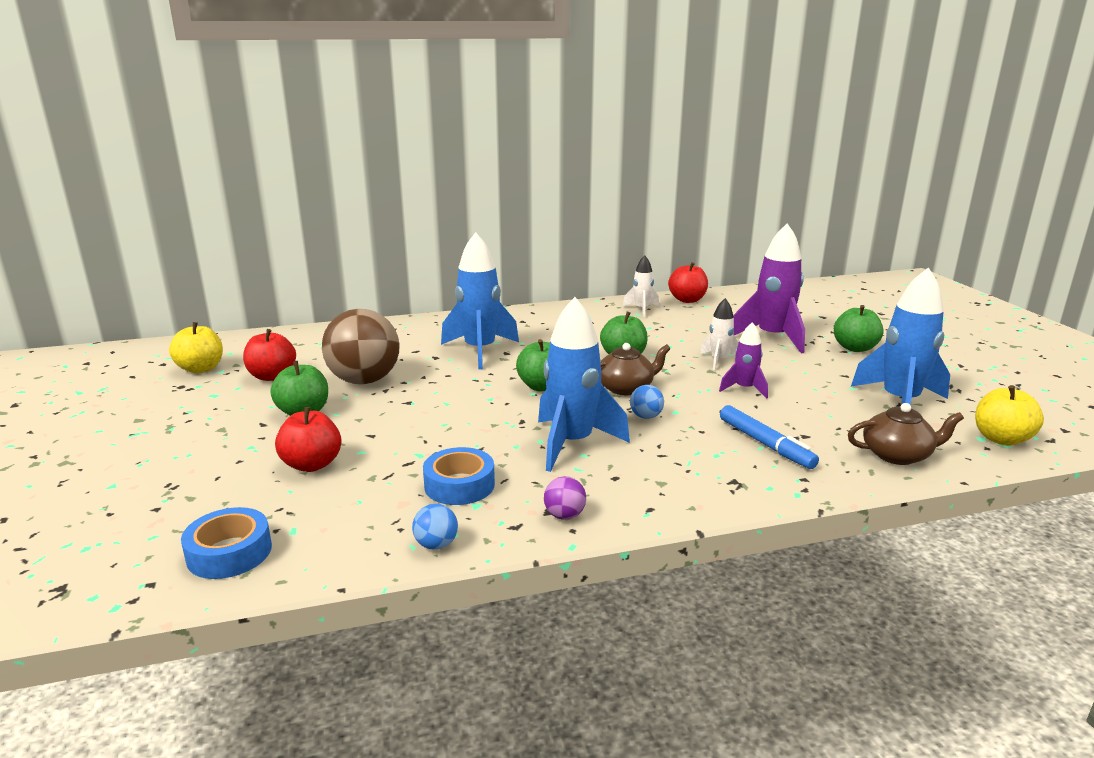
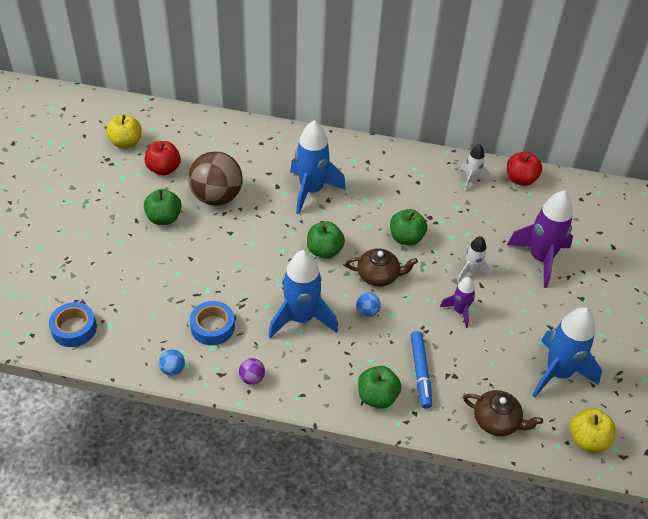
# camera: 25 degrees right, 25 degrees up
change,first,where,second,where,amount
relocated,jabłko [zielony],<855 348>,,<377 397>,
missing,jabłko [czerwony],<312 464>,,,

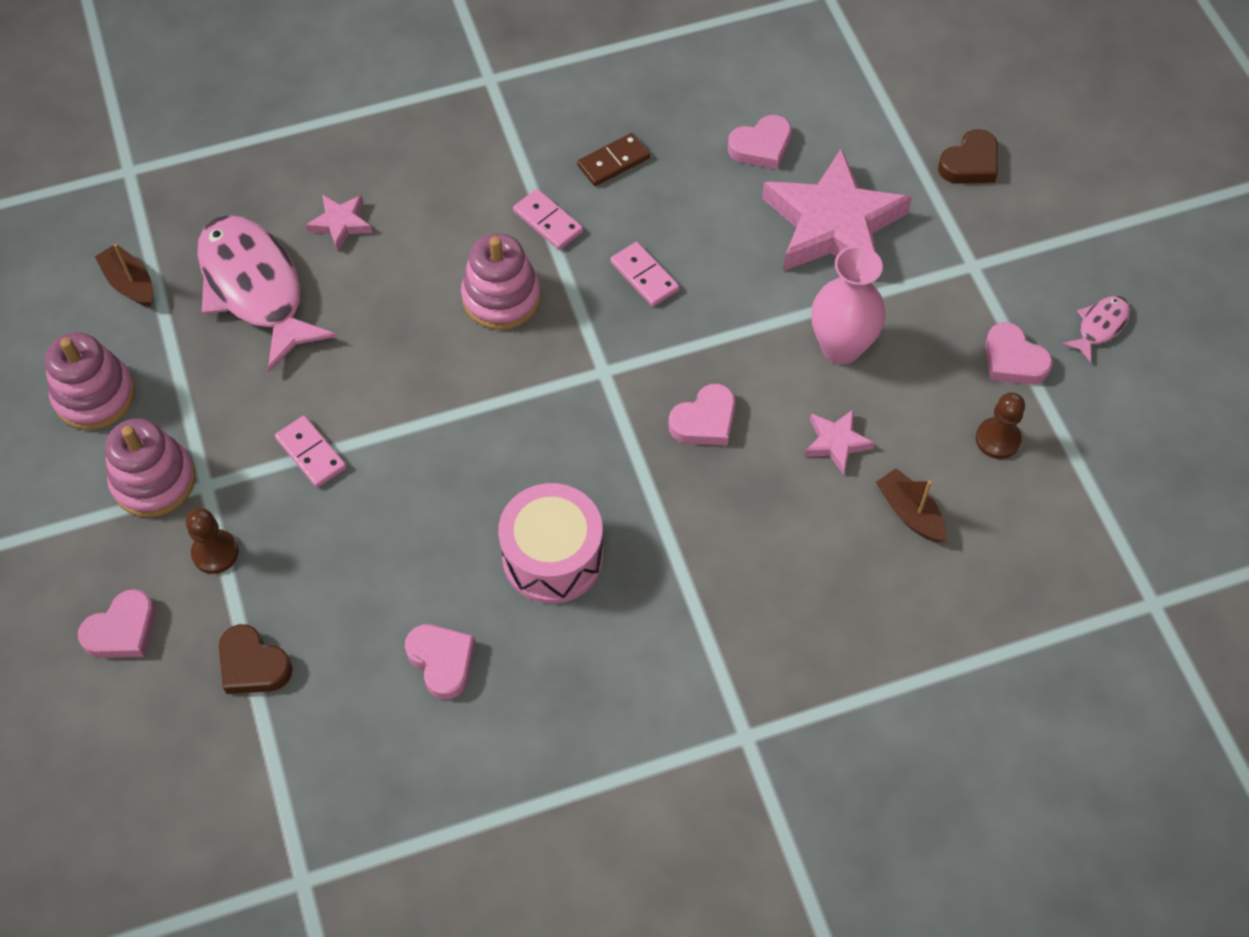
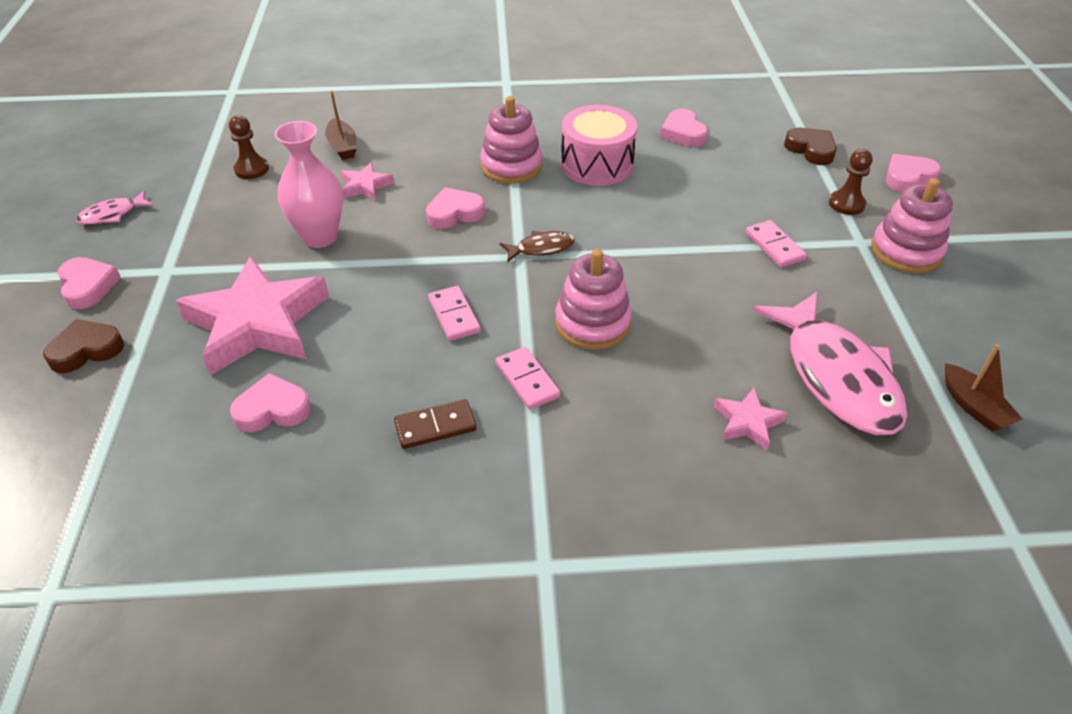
# camera: 165 degrees left, 15 degrees down
change,first,where,second,where,amount
relocated,serce [różowy],<1013 360>,,<88 286>,
relocated,zabawka nakładanka [różowy],<94 395>,,<511 166>,
appeared,,,ryba [brązowy],<541 248>,

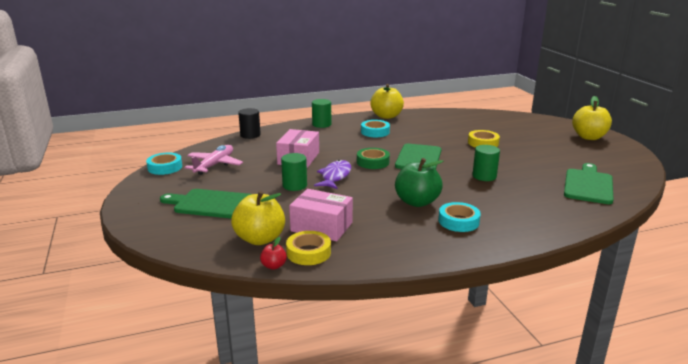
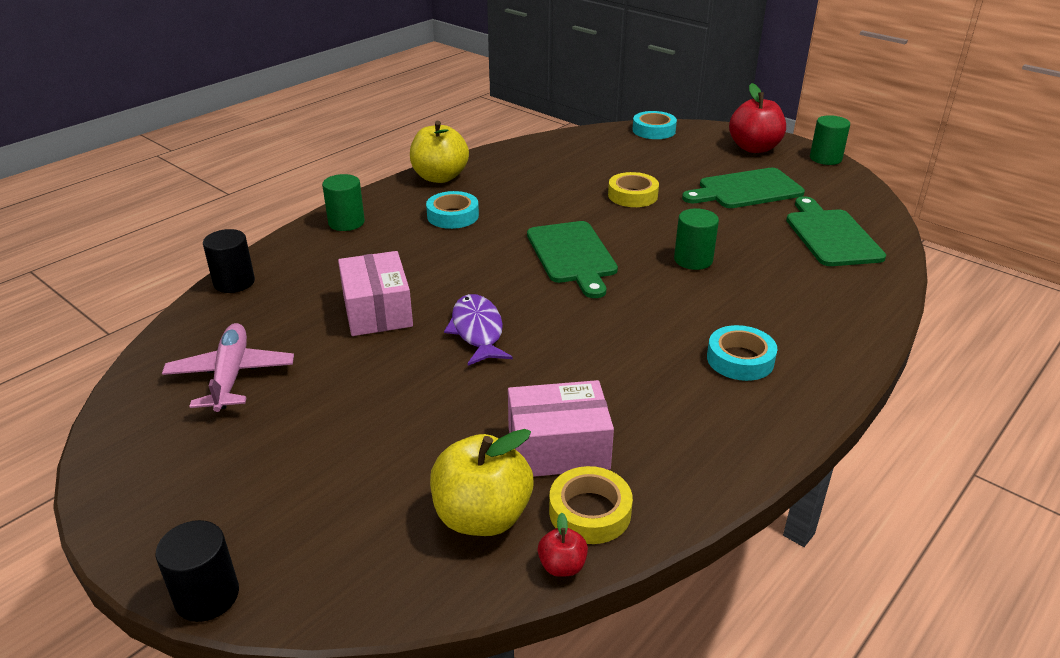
# camera: 30 degrees left, 10 degrees up
change,first,where,second,where,amount
appeared,,,walec [czarny],<207 596>,
relocated,taśma klejąca [turkusowy],<165 167>,,<654 130>,
relocated,deska do krojenia [zielony],<211 204>,,<746 190>,
colour,jabłko [żółty],<588 137>,jabłko [czerwony],<754 148>,
relocated,walec [zielony],<294 185>,,<825 158>,
missing,taśma klejąca [zielony],<373 162>,,,
missing,jabłko [zielony],<417 202>,,,

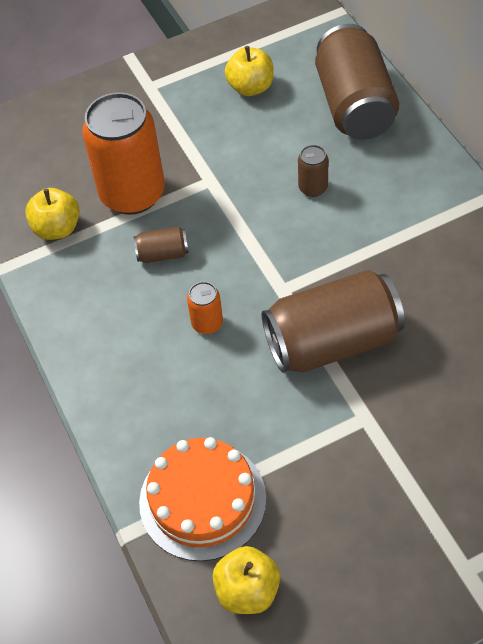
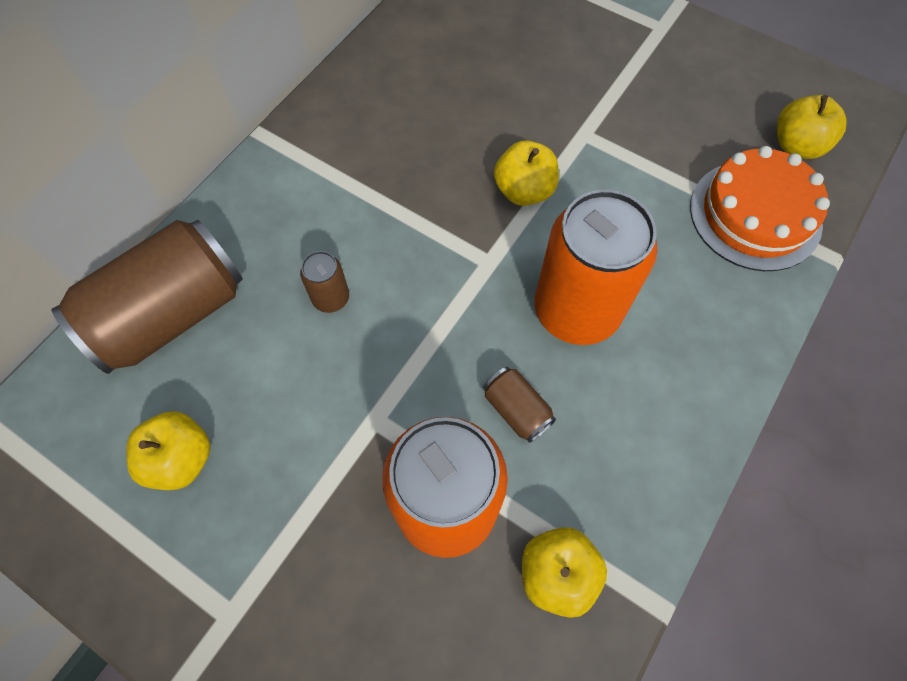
# camera: 125 degrees left, 10 degrees up
change,first,where,second,where,amount
exchanged,puszka [brązowy],<332 342>,jabłko [żółty],<524 191>,
size,puszka [pomarańczowy],<207 323>,,<576 310>,x2.29

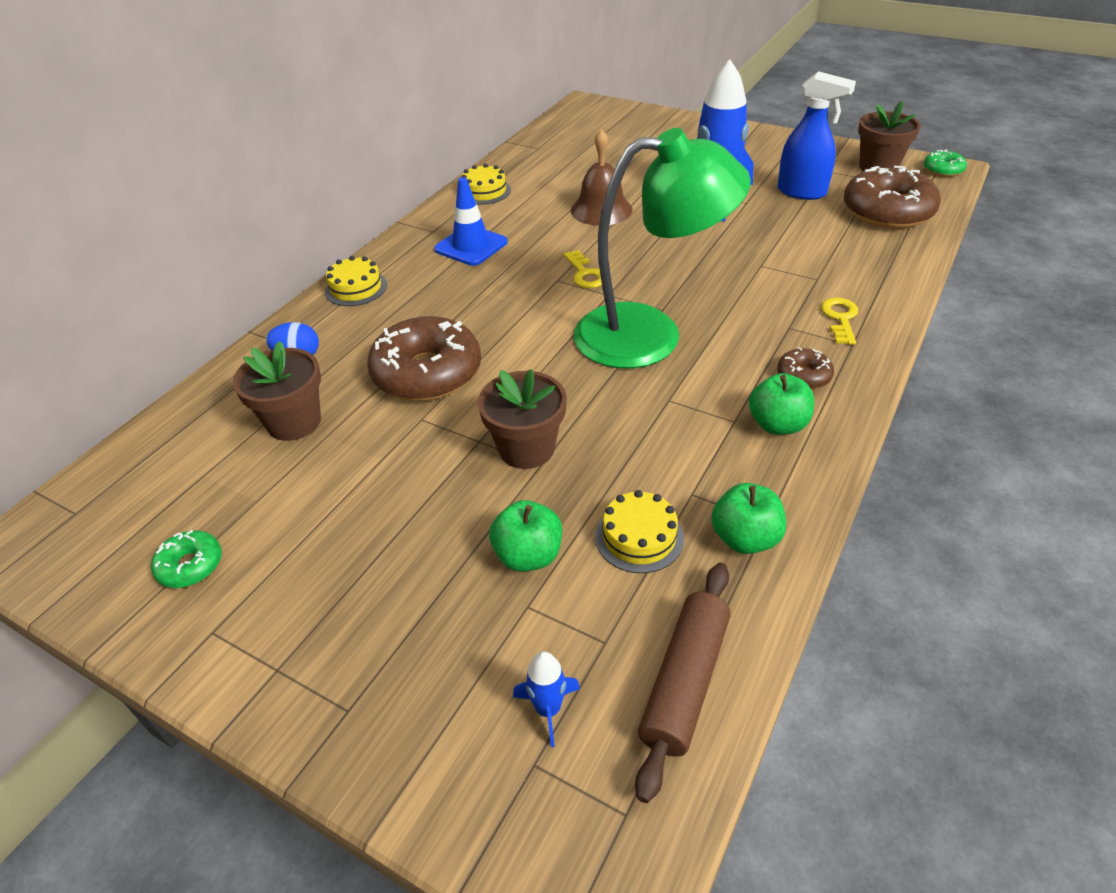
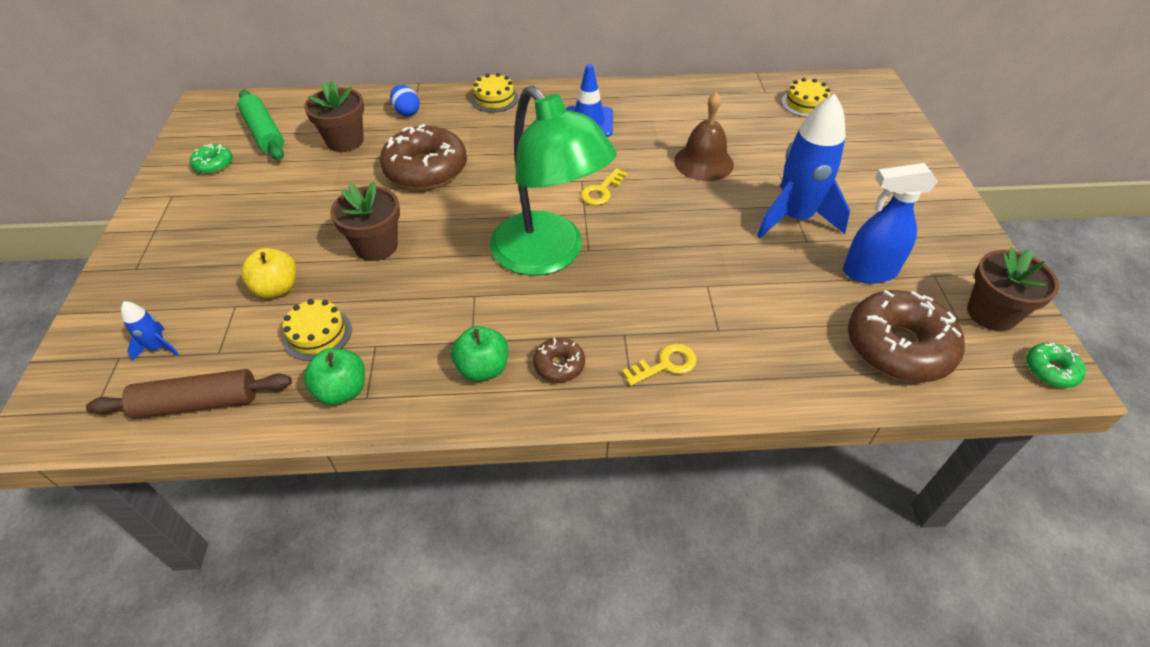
# camera: 55 degrees right, 5 degrees up
change,first,where,second,where,amount
appeared,,,wałek do ciasta [zielony],<264 133>,
colour,jabłko [zielony],<528 555>,jabłko [żółty],<277 288>,
relocated,tort [żółty],<484 191>,,<805 104>,
spun,spryskiwacz [niebieski],<802 192>,,<868 272>,90 degrees clockwise

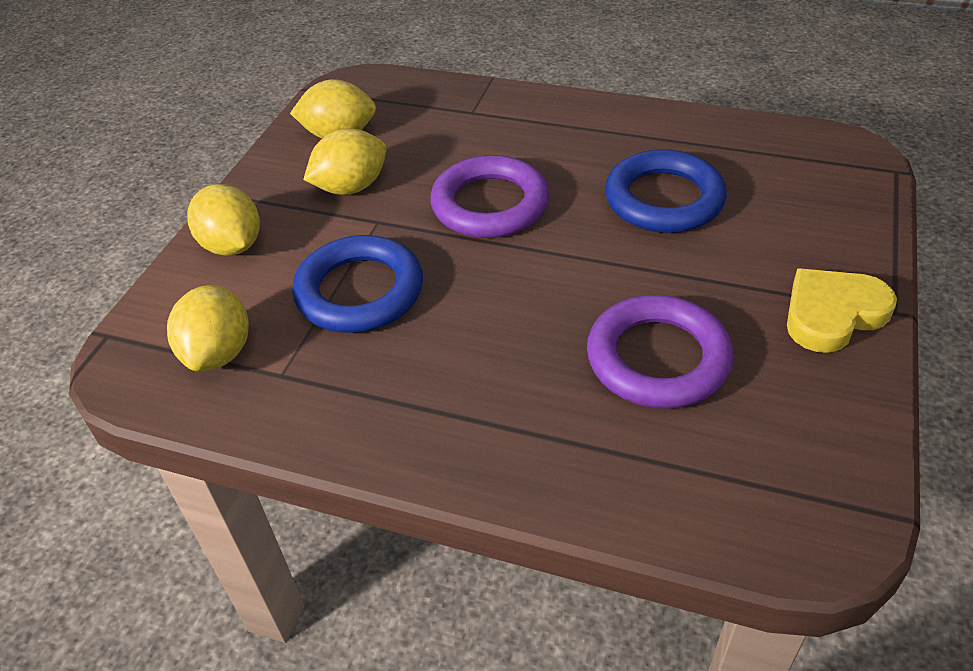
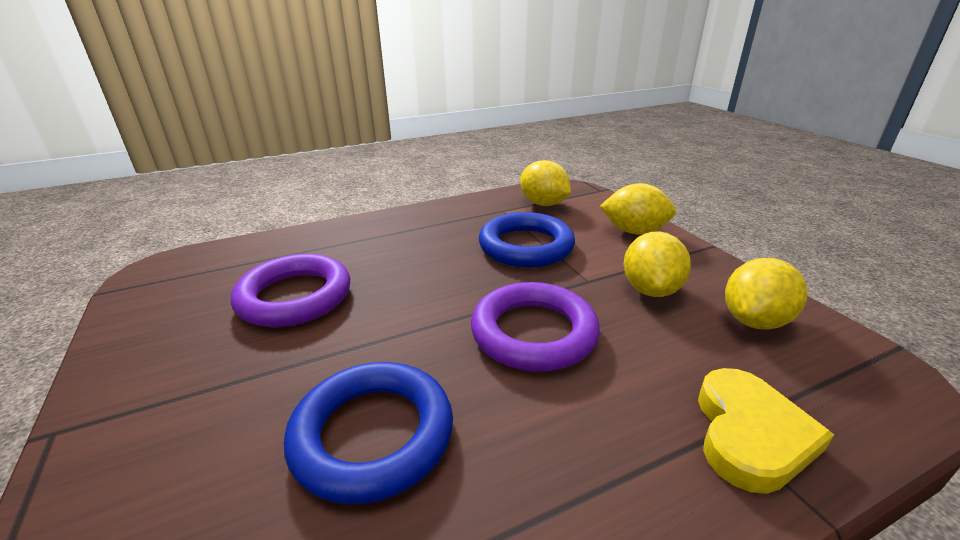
# camera: 135 degrees right, 15 degrees down
change,first,where,second,where,amount
relocated,serce [żółty],<832 314>,,<750 434>,

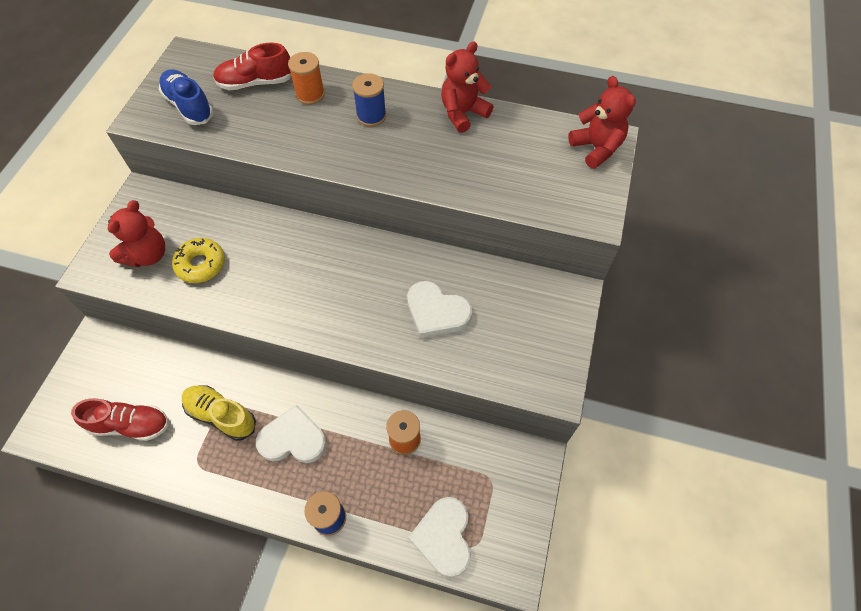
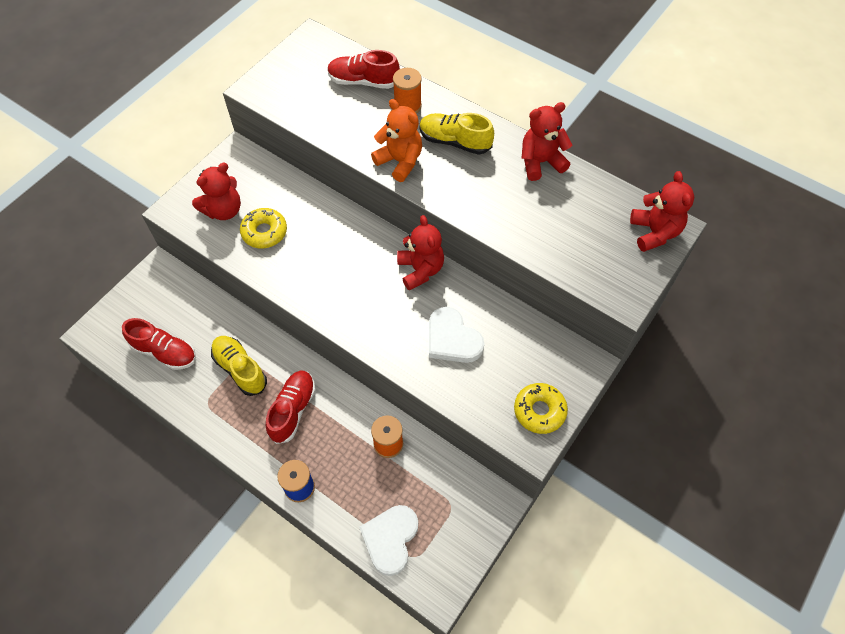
# camera: 20 degrees right, 0 degrees up
change,first,where,second,where,amount
exchanged,serce [biały],<293 439>,but [czerwony],<293 410>,
appeared,,,miś [pomarańczowy],<400 161>,
appeared,,,miś [czerwony],<420 270>,
exchanged,szpulka [niebieski],<371 116>,but [żółty],<454 141>,
appeared,,,donut [żółty],<539 411>,
missing,but [niebieski],<189 106>,,,

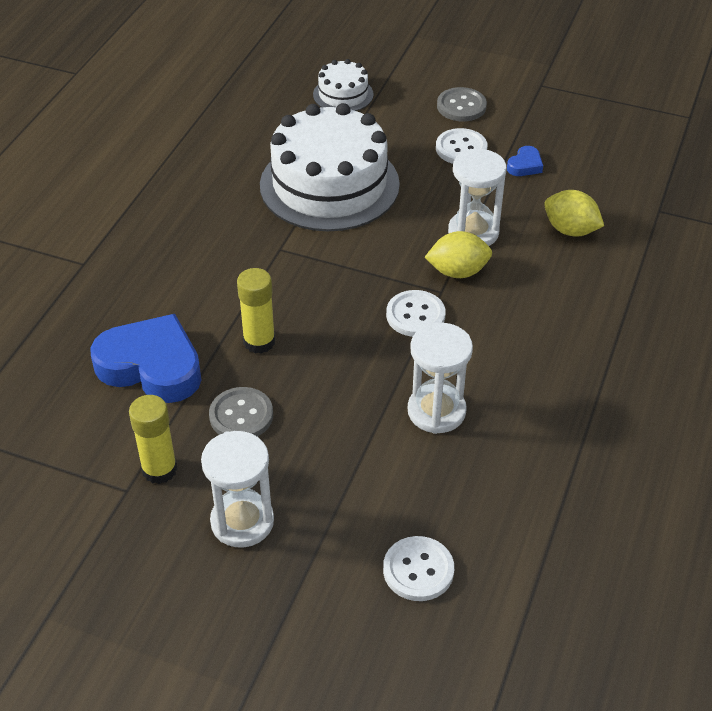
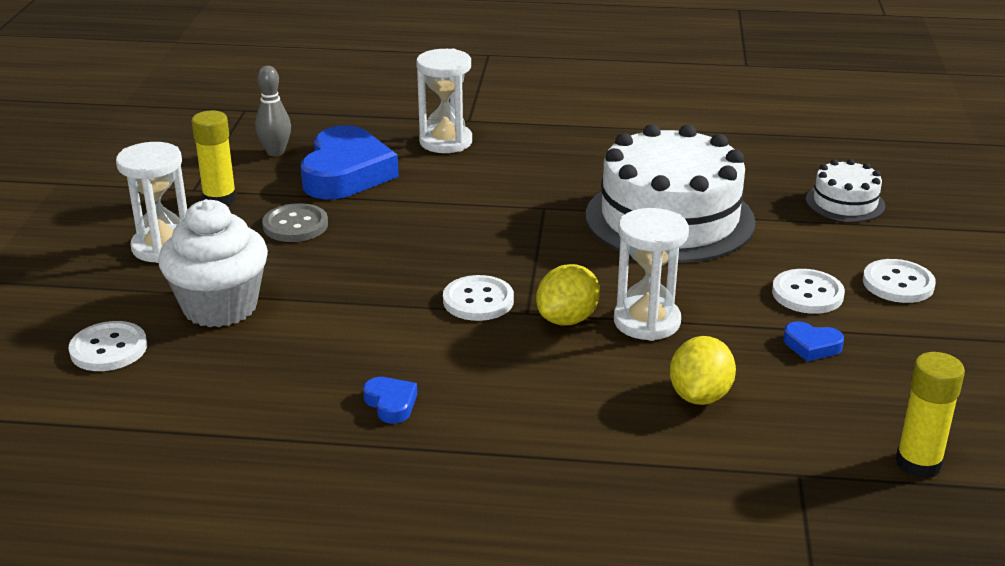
# camera: 75 degrees right, 15 degrees down
change,first,where,second,where,amount
appeared,,,muffinka [biały],<220 307>,
appeared,,,kręgiel [szary],<275 152>,
appeared,,,serce [niebieski],<391 403>,
relocated,klepsydra [biały],<436 411>,,<445 142>,
spun,cytryna [żółty],<457 272>,,<567 319>,60 degrees clockwise
colour,guzik [szary],<461 106>,guzik [biały],<898 283>,
relocated,klej w sztyfcie [żółty],<259 342>,,<918 463>,

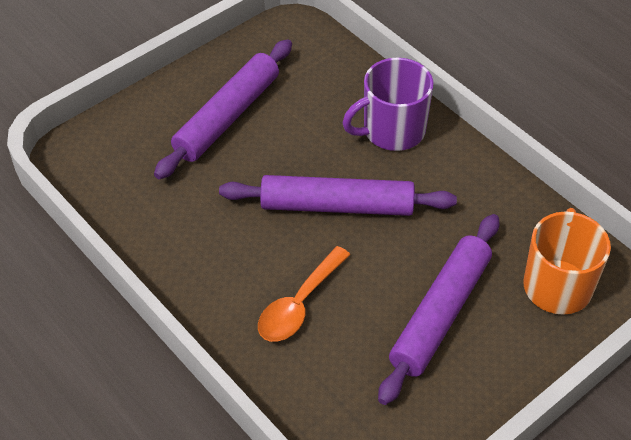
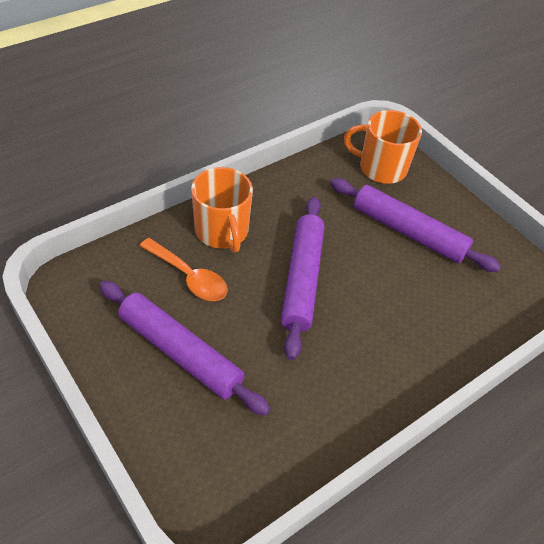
# camera: 90 degrees left, 0 degrees up
change,first,where,second,where,amount
relocated,łyżka [pomarańczowy],<299 305>,,<189 277>,
colour,kubek [fioletowy],<392 131>,kubek [pomarańczowy],<222 232>,

